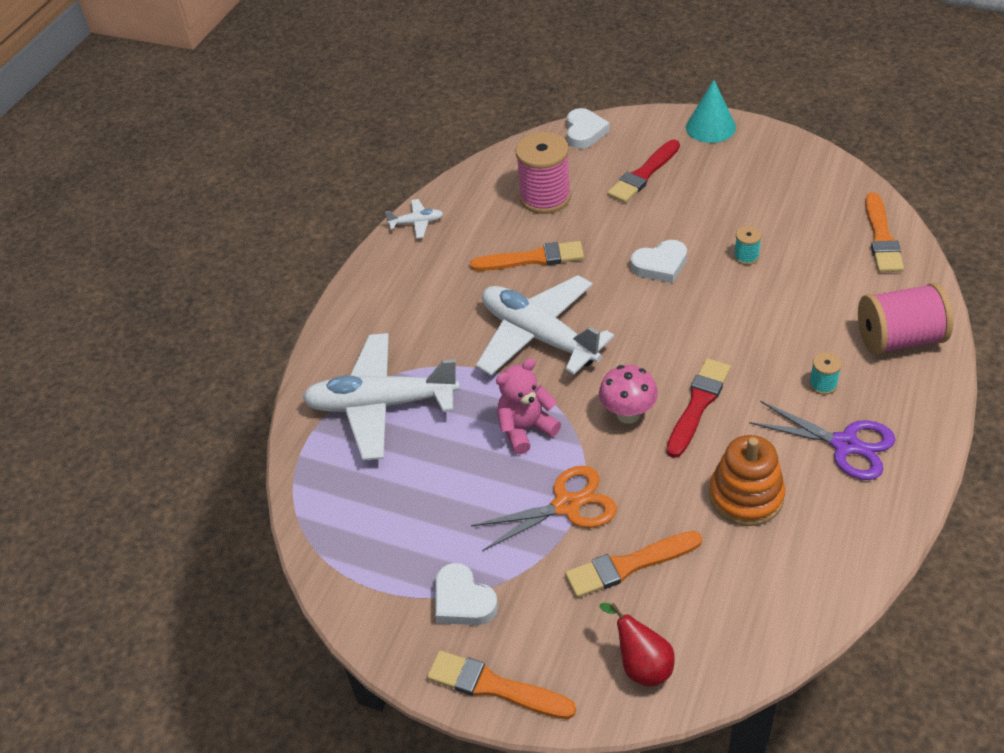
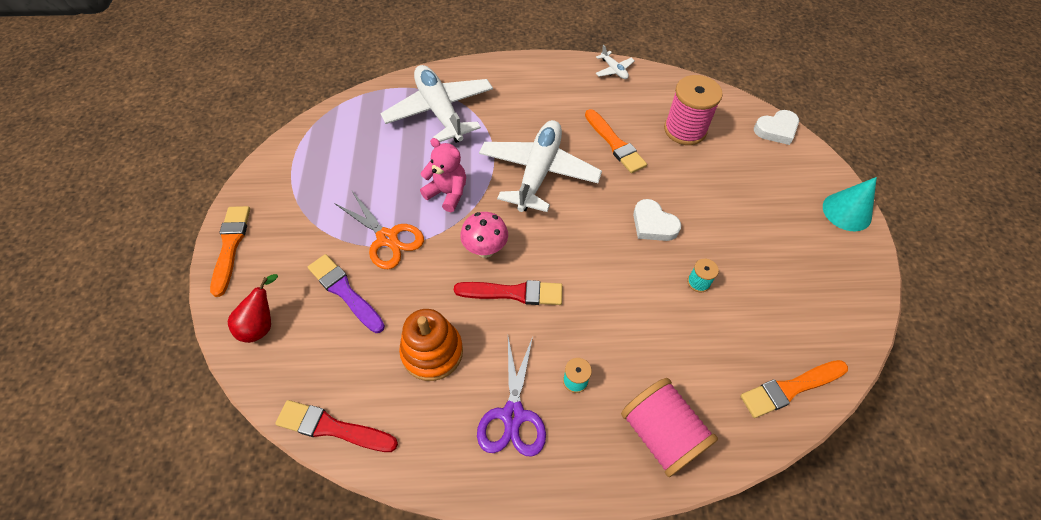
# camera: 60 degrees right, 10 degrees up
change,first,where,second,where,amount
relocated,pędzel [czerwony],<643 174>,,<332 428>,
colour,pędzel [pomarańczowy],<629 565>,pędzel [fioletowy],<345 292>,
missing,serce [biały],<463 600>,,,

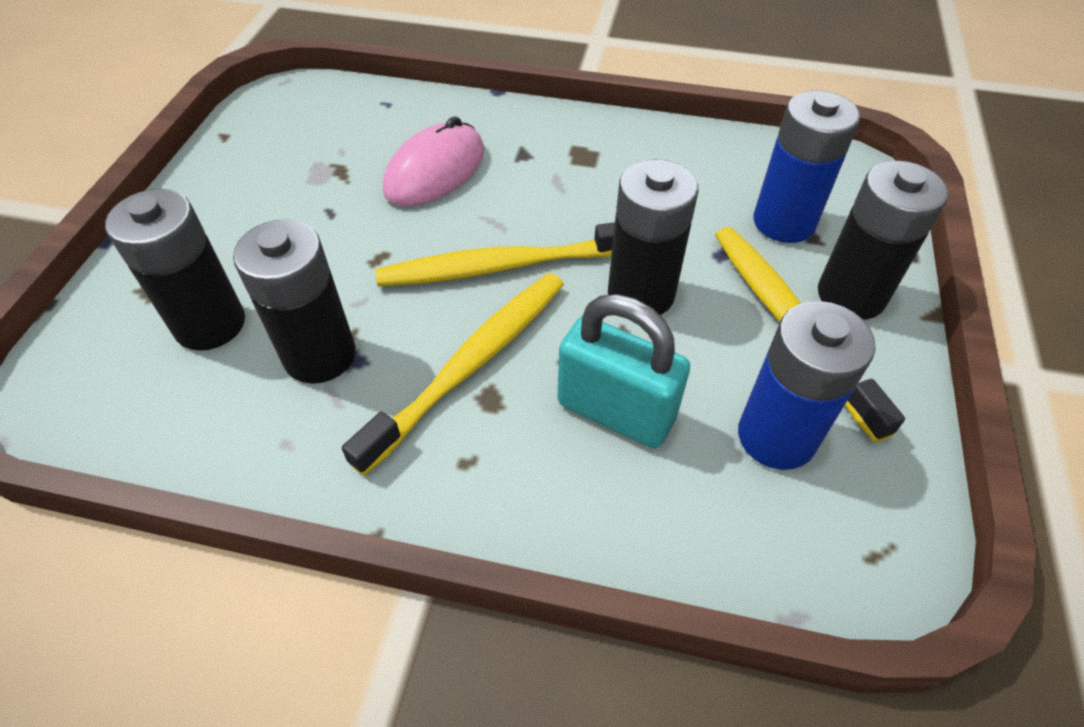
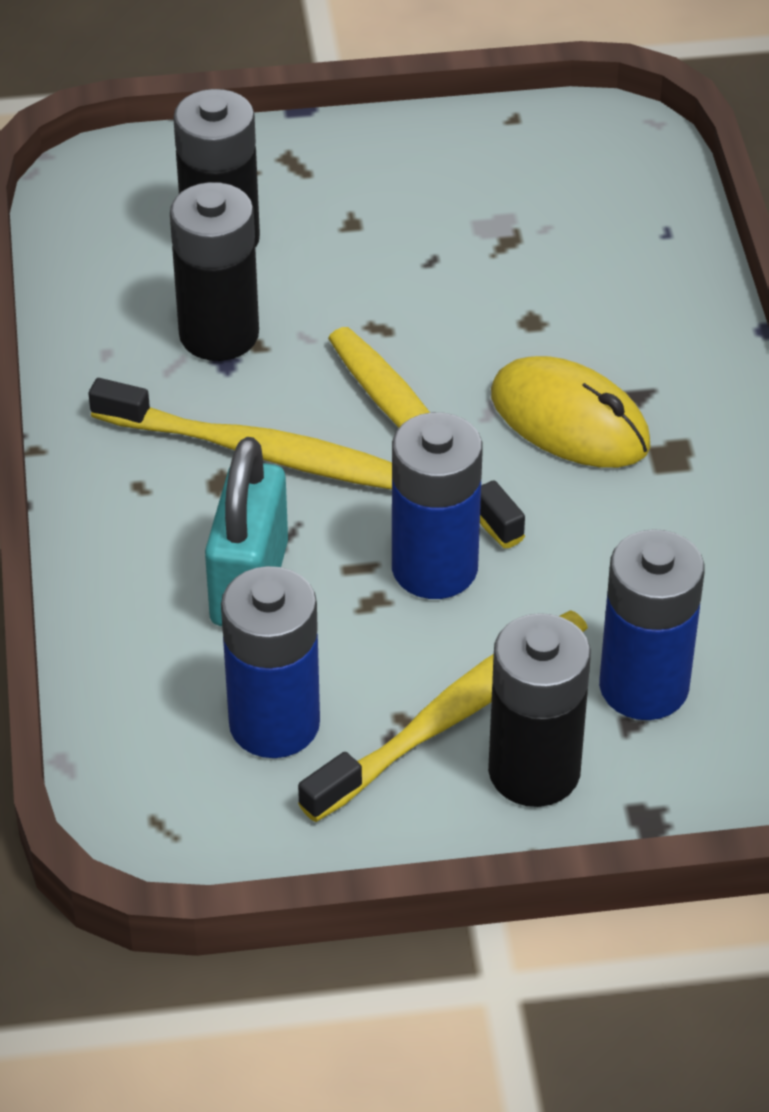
# camera: 70 degrees right, 5 degrees down
change,first,where,second,where,amount
colour,bateria [czarny],<641 294>,bateria [niebieski],<434 568>,
appeared,,,myszka [żółty],<569 421>,
missing,myszka [różowy],<435 171>,,,

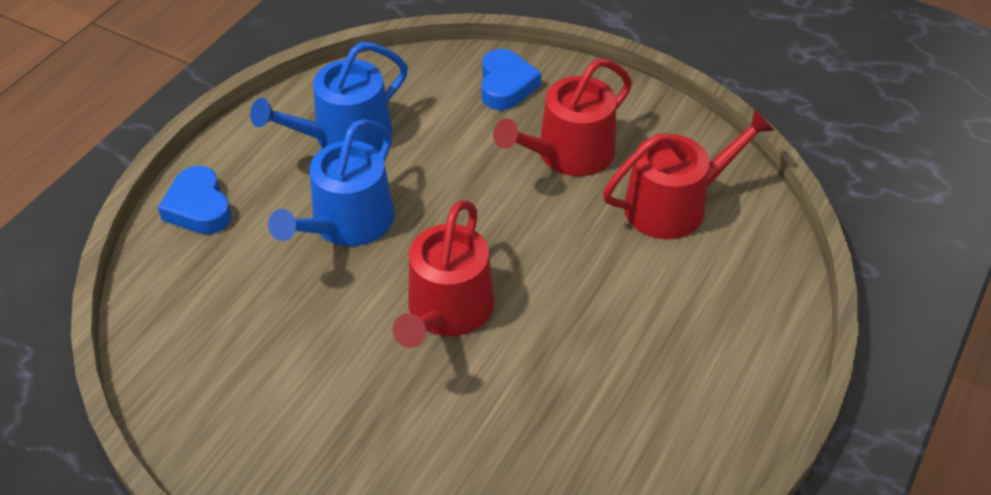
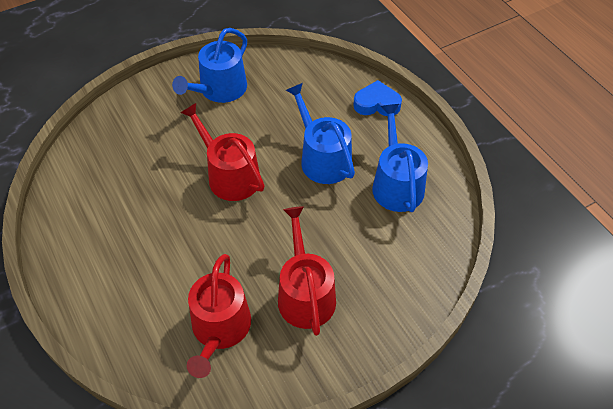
# camera: 120 degrees right, 5 degrees up
change,first,where,second,where,amount
appeared,,,konewka [niebieski],<219 90>,
missing,serce [niebieski],<506 85>,,,

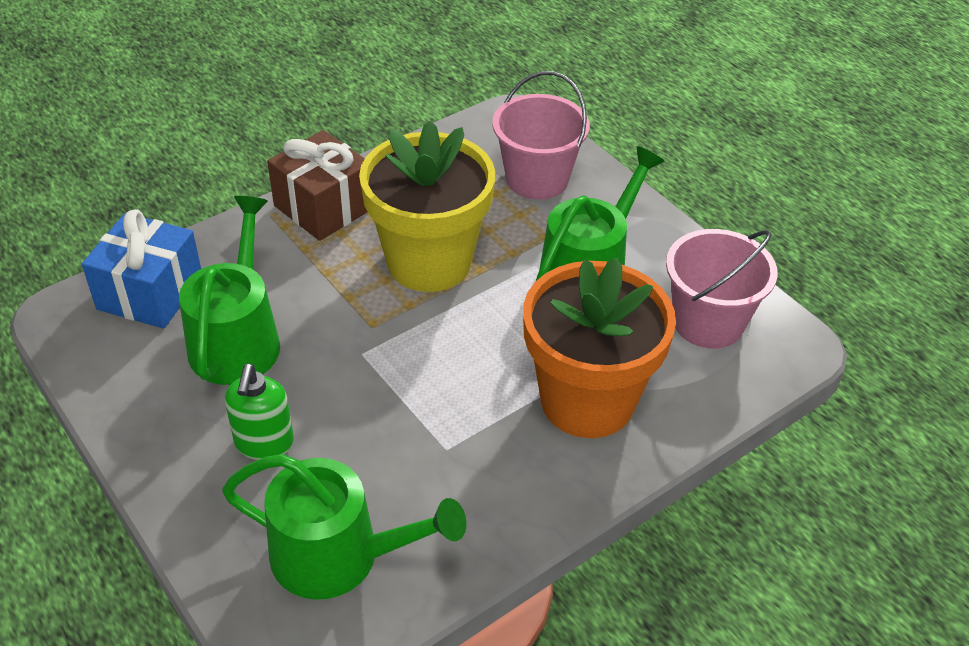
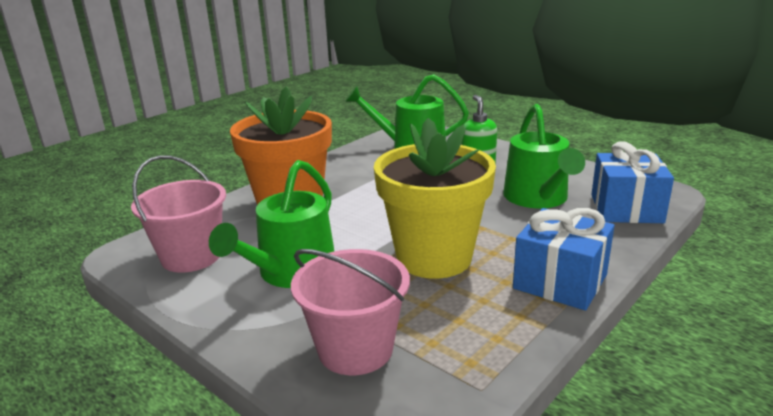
# camera: 170 degrees right, 20 degrees down
change,first,where,second,where,amount
colour,prezent [brązowy],<323 207>,prezent [niebieski],<560 281>,

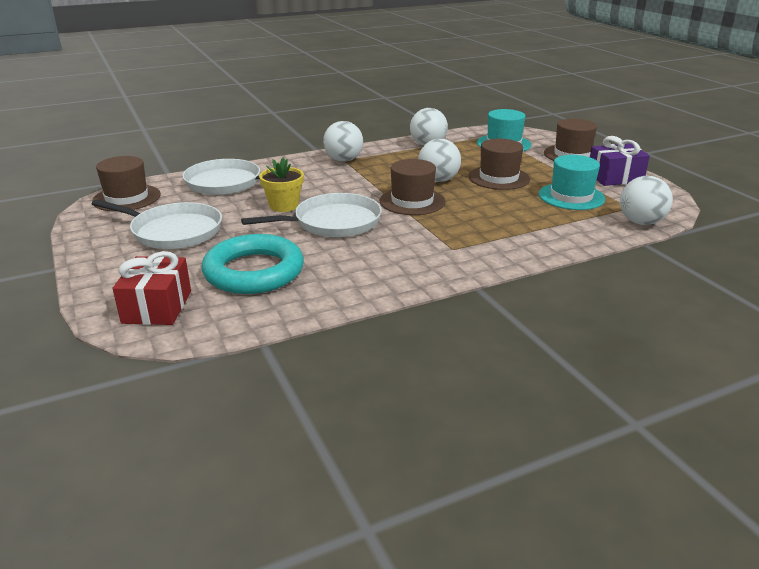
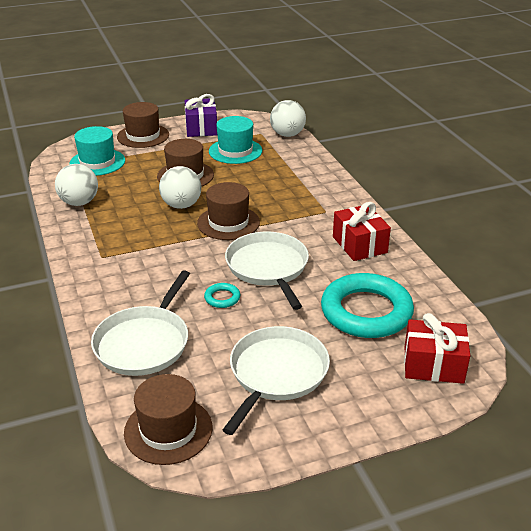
# camera: 85 degrees left, 5 degrees up
change,first,where,second,where,amount
exchanged,doniczka [żółty],<284 206>,pierścień [turkusowy],<222 298>,
appeared,,,prezent [czerwony],<359 244>,
missing,piłka [biały],<343 160>,,,

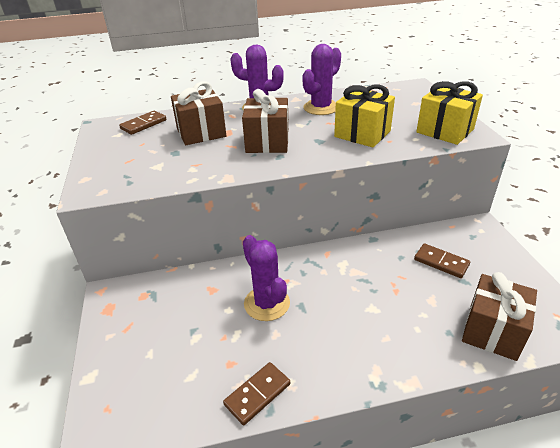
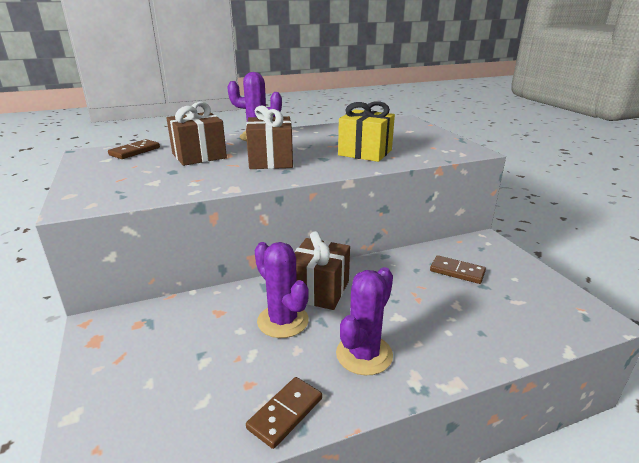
# camera: 10 degrees left, 10 degrees down
change,first,where,second,where,amount
relocated,prezent [brązowy],<492 331>,,<319 290>,
relocated,kaktus [fioletowy],<321 108>,,<364 354>,
missing,prezent [żółty],<445 131>,,,

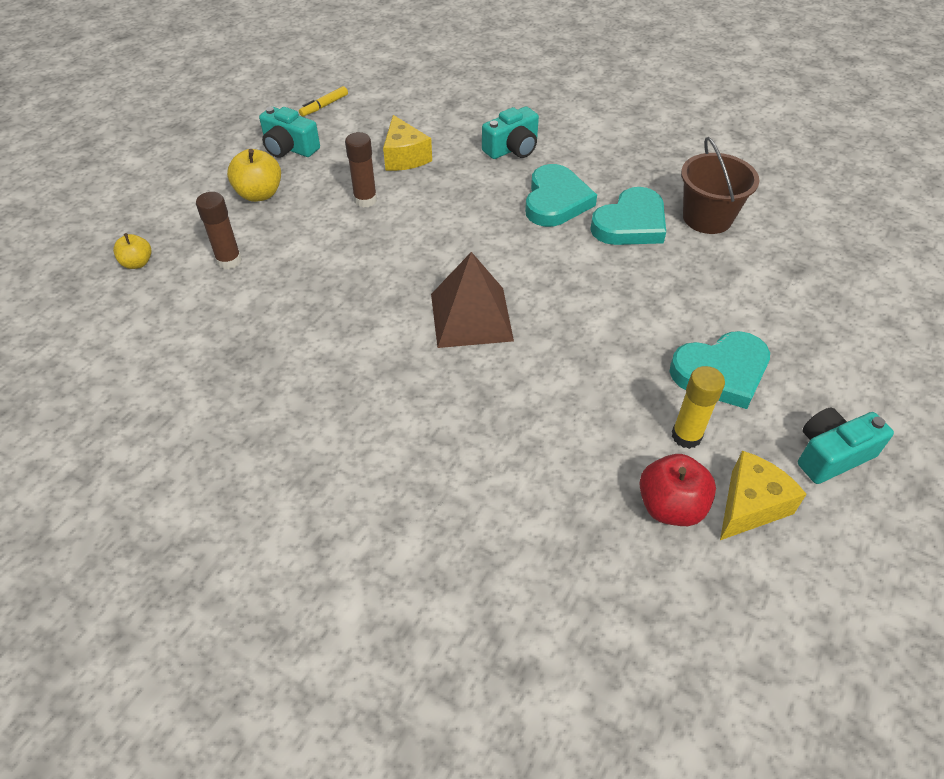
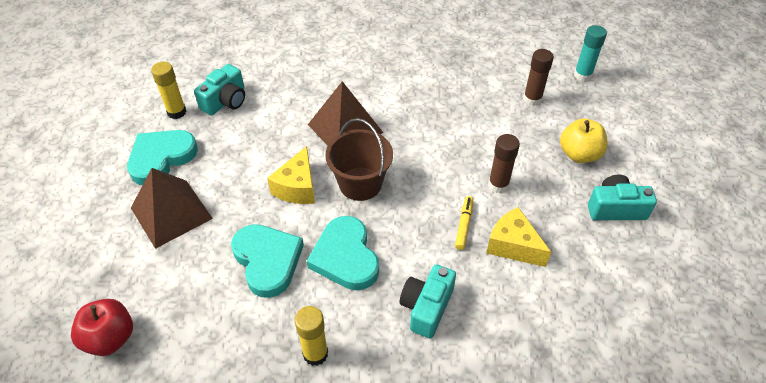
# camera: 150 degrees right, 0 degrees up
change,first,where,second,where,amount
relocated,jabłko [czerwony],<670 506>,,<110 338>,
appeared,,,piramida [brązowy],<171 213>,
relocated,aparat fotograficzny [turkusowy],<831 455>,,<225 101>,
spun,serce [turkusowy],<630 223>,,<267 261>,135 degrees clockwise
relocated,ser [żółty],<750 505>,,<297 187>,
appeared,,,klej w sztyfcie [żółty],<315 354>,
relocated,wiadro [brązowy],<707 218>,,<360 184>,
relocated,flamaster [żółty],<324 106>,,<464 225>,
exchanged,jabłko [żółty],<137 263>,klej w sztyfcie [turkusowy],<582 75>,

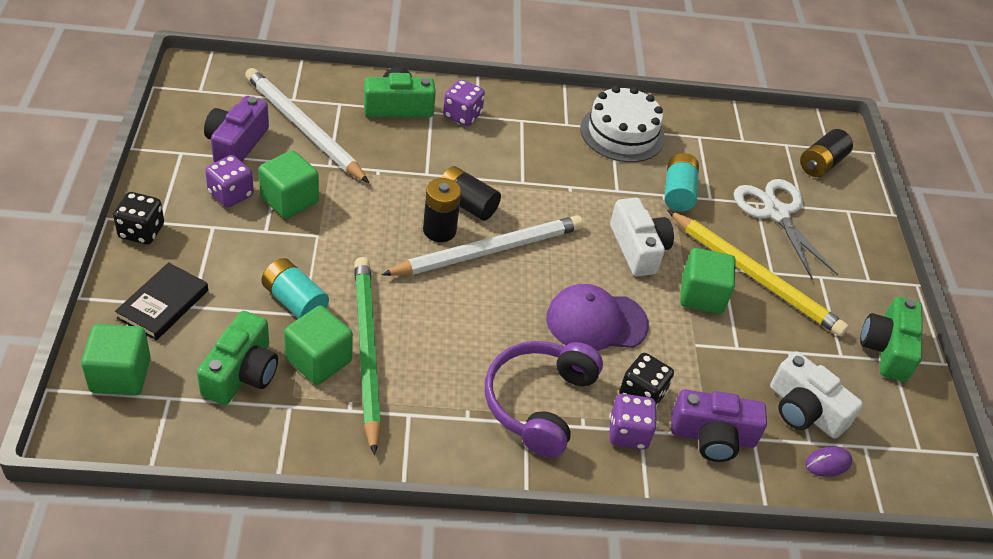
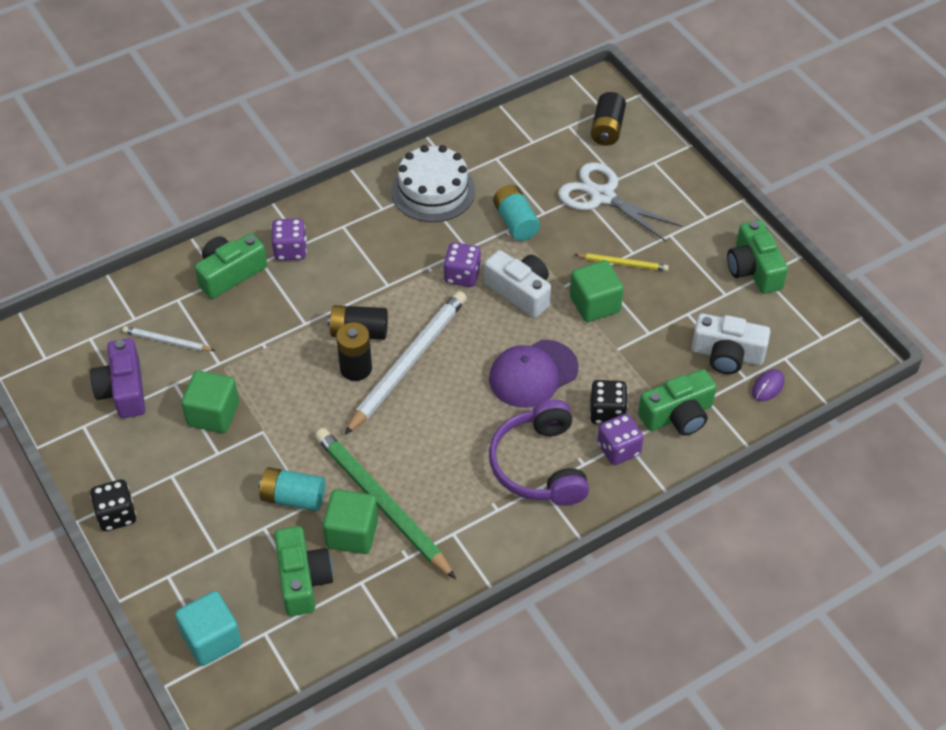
# camera: 25 degrees left, 5 degrees up
change,first,where,second,where,amount
size,ołówek [biały],<303 128>,,<167 341>,x0.48
colour,sześcian [zielony],<120 375>,sześcian [turkusowy],<211 639>,
relocated,kostka do gry [fioletowy],<231 194>,,<462 275>,
size,ołówek [żółty],<755 276>,,<623 263>,x0.48
colour,aparat fotograficzny [fioletowy],<712 436>,aparat fotograficzny [zielony],<678 415>,
missing,książka [czarny],<163 304>,,,

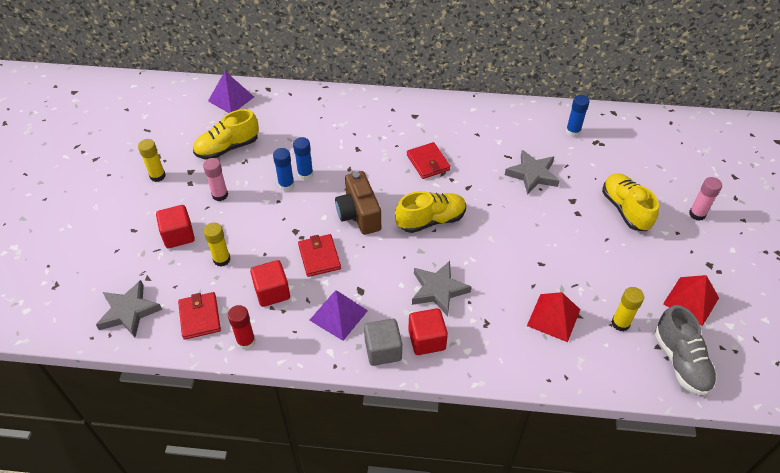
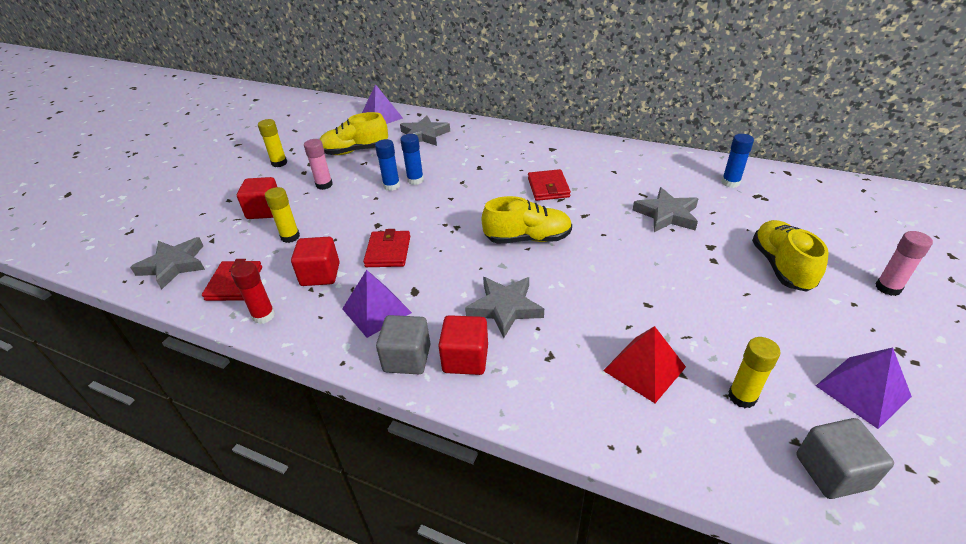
# camera: 20 degrees right, 10 degrees down
change,first,where,second,where,amount
appeared,,,gwiazda [szary],<424 135>,
exchanged,but [szary],<681 361>,sześcian [szary],<832 471>,
colour,piramida [czerwony],<691 301>,piramida [fioletowy],<862 391>,
missing,aparat fotograficzny [brązowy],<359 214>,,,

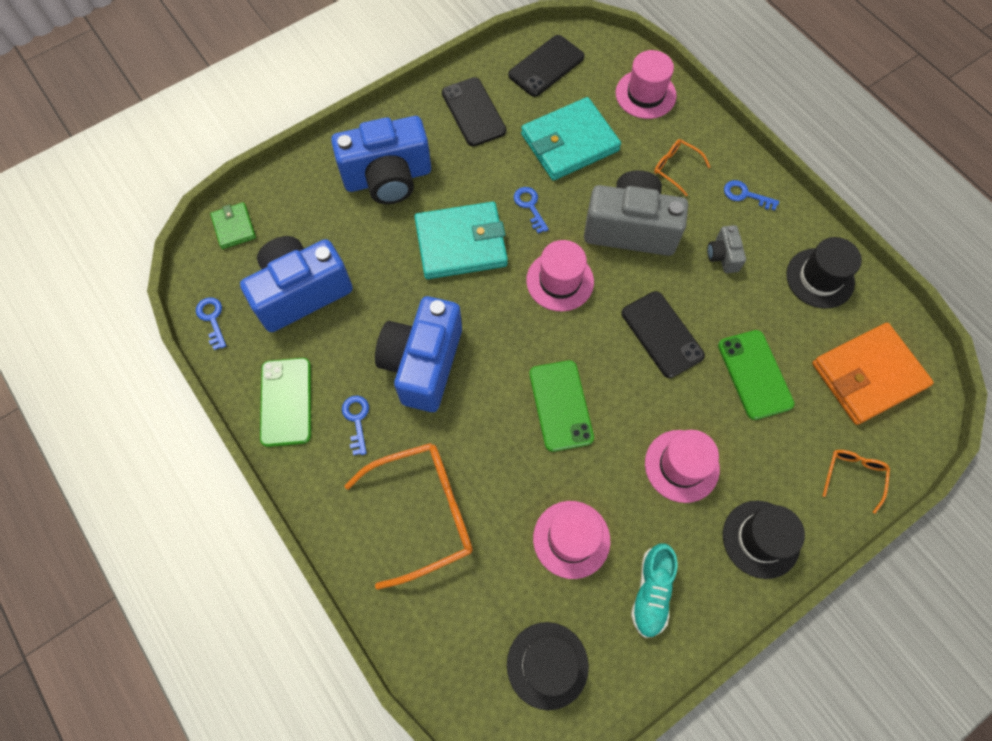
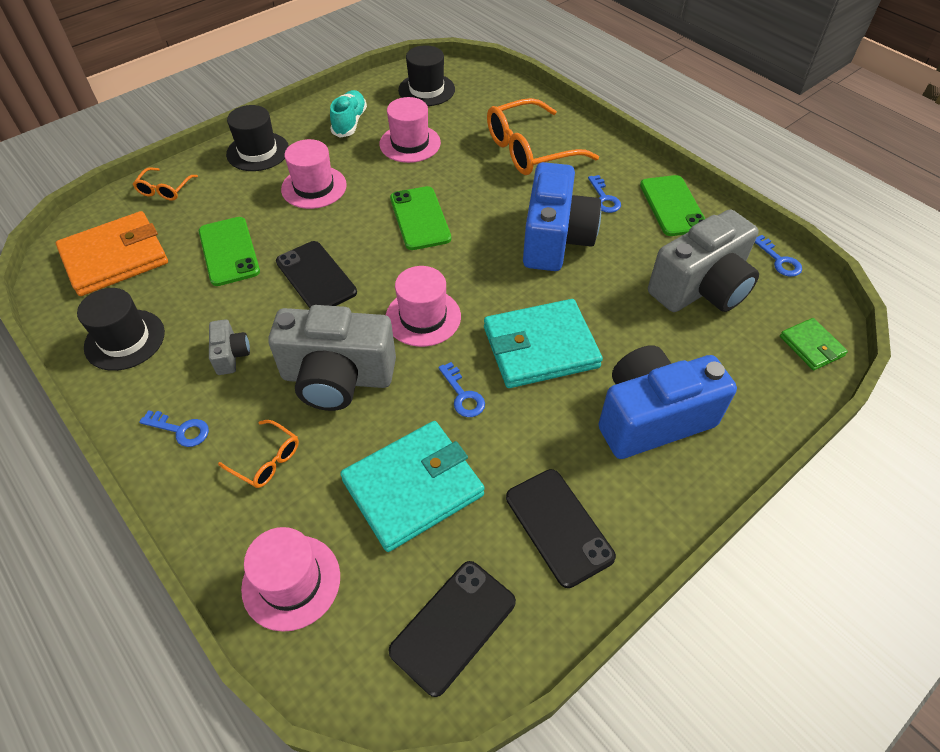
# camera: 175 degrees right, 15 degrees down
change,first,where,second,where,amount
colour,aparat fotograficzny [niebieski],<301 292>,aparat fotograficzny [szary],<701 288>,

